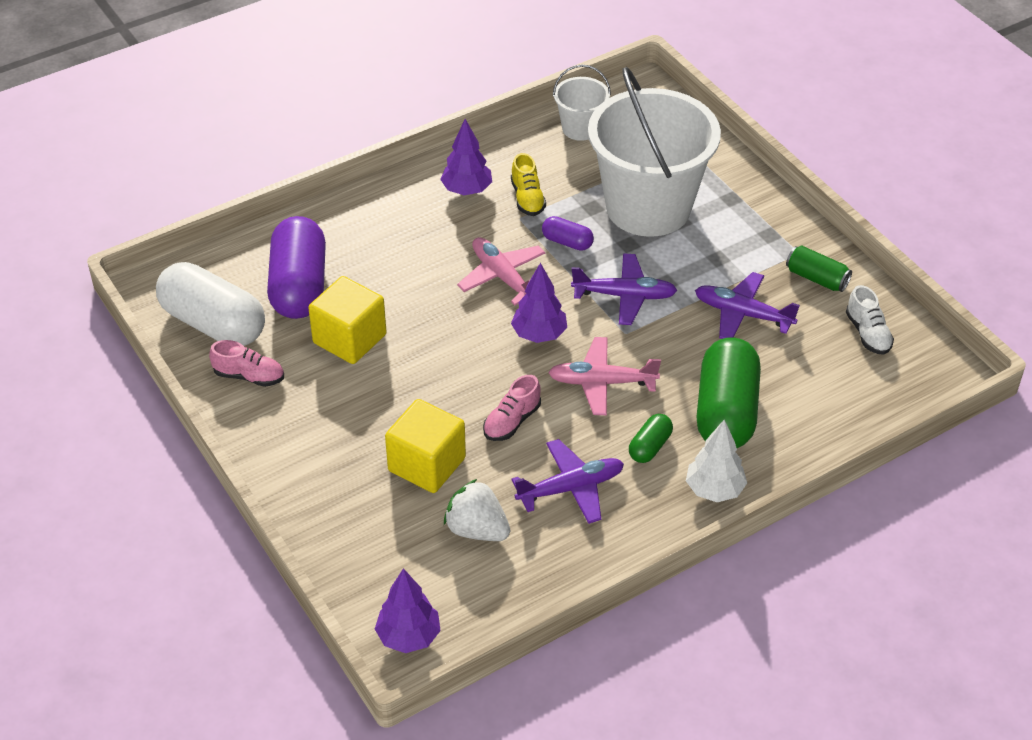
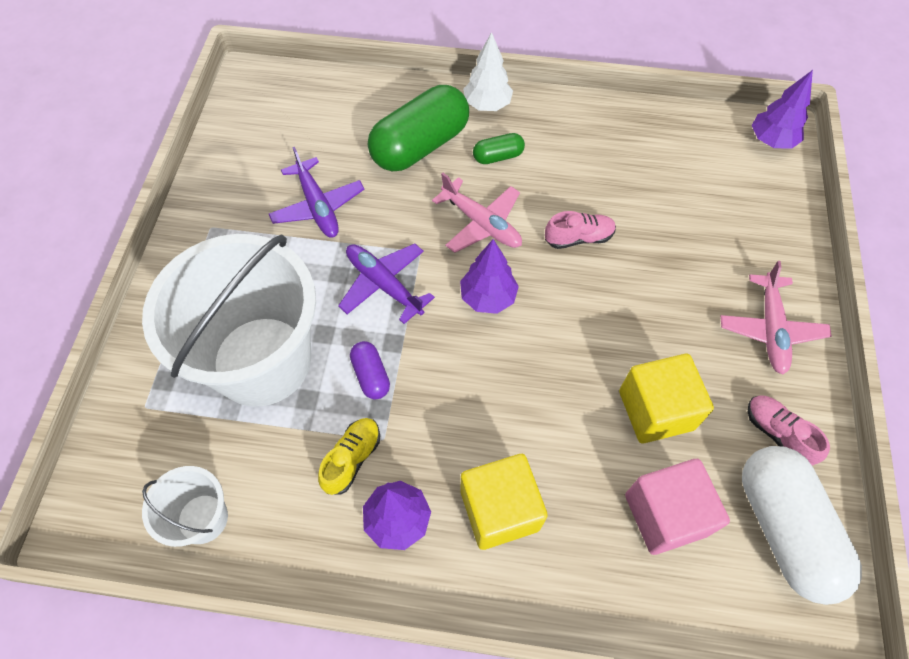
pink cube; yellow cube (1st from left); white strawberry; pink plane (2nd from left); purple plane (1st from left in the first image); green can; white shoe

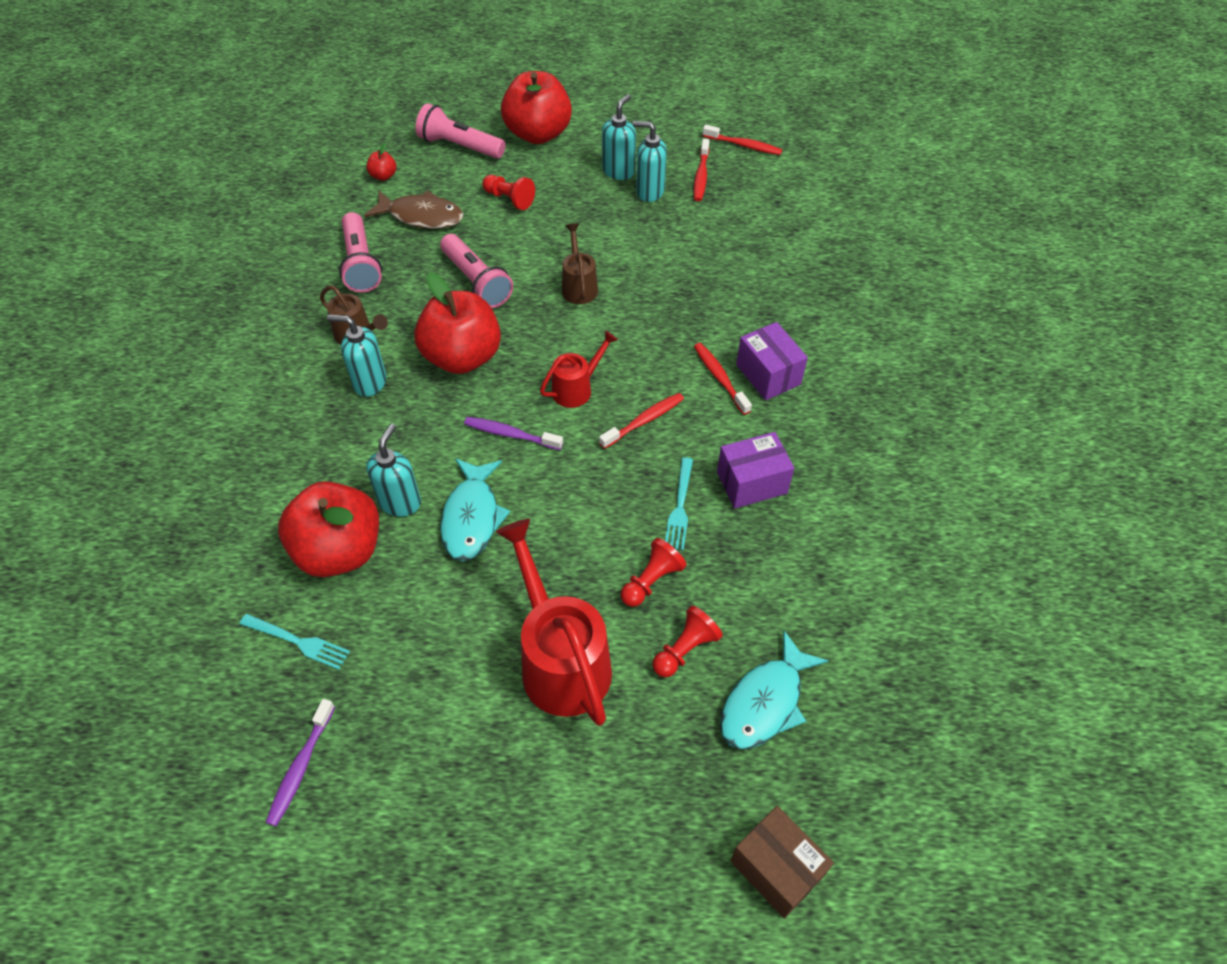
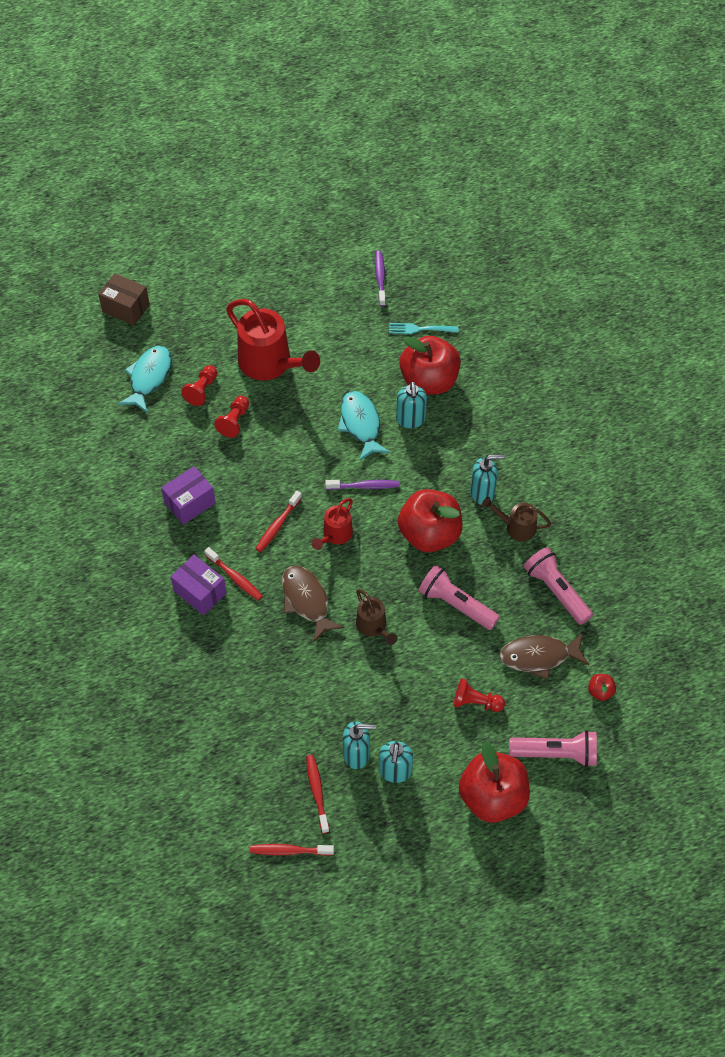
turquoise fork (2nd from left in the first image); brown fish (1st from left)

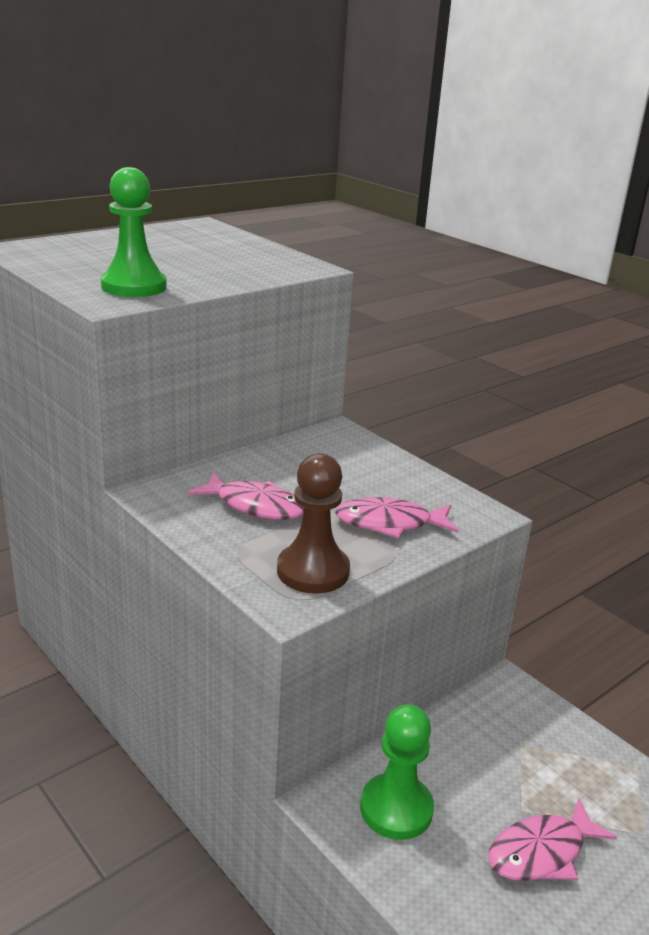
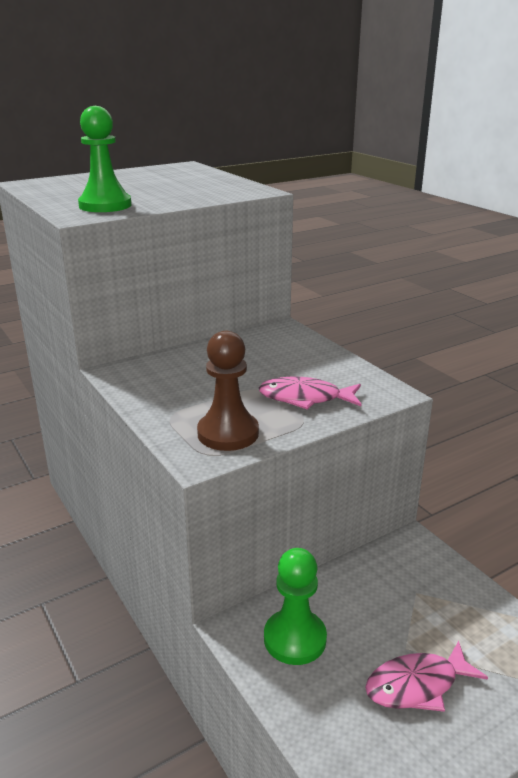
pink fish (1st from left in the first image)

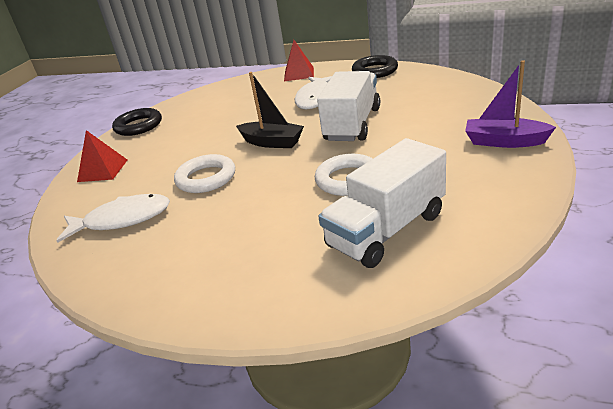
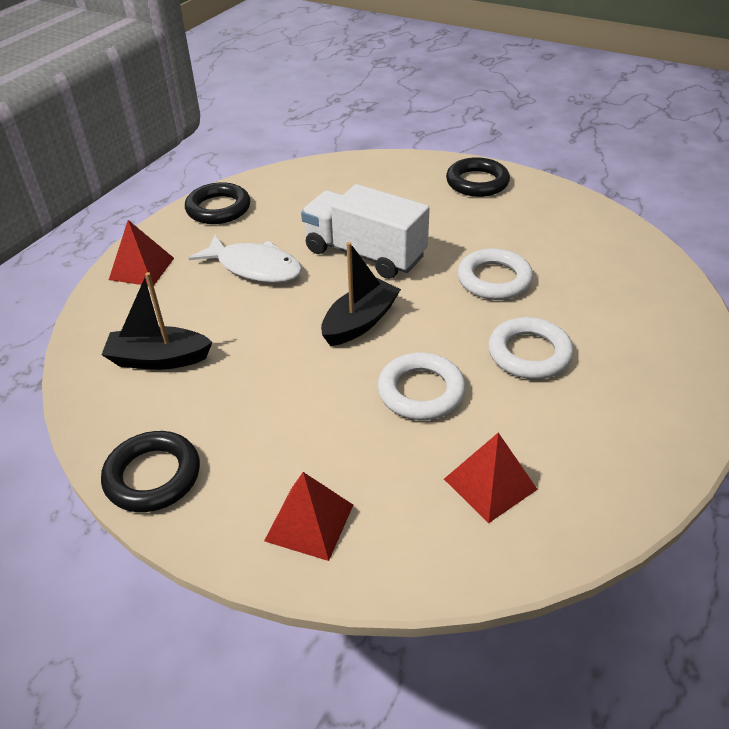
red pyramid (3rd from left); white truck (2nd from left in the first image); black ring (3rd from left); black boat (1st from left); white ring (3rd from left)

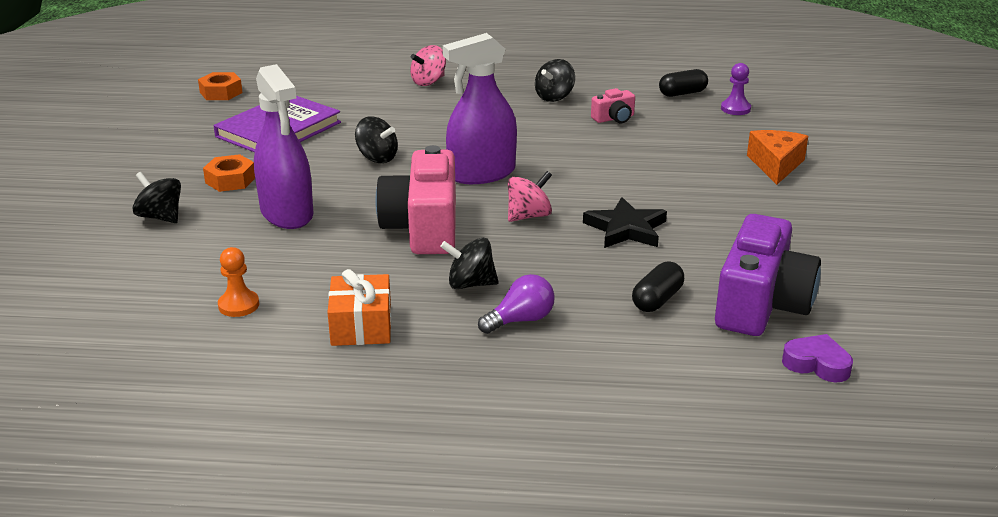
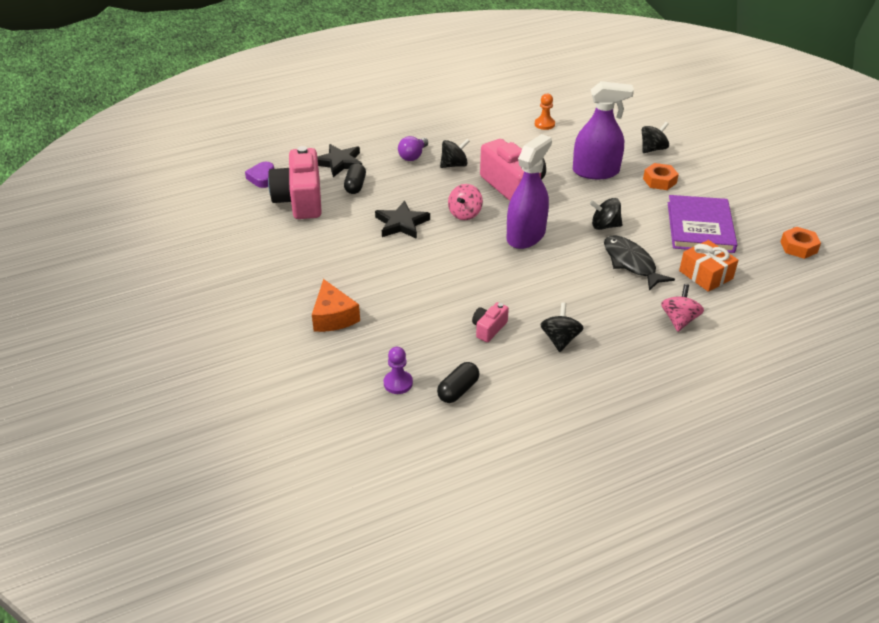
black spinning top (4th from left); purple spray bottle (2nd from left); orange gift; pink camera (1st from left); purple heart; black star (1st from left); black fish

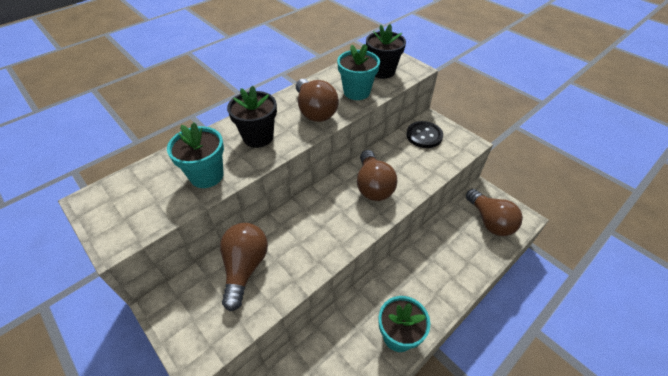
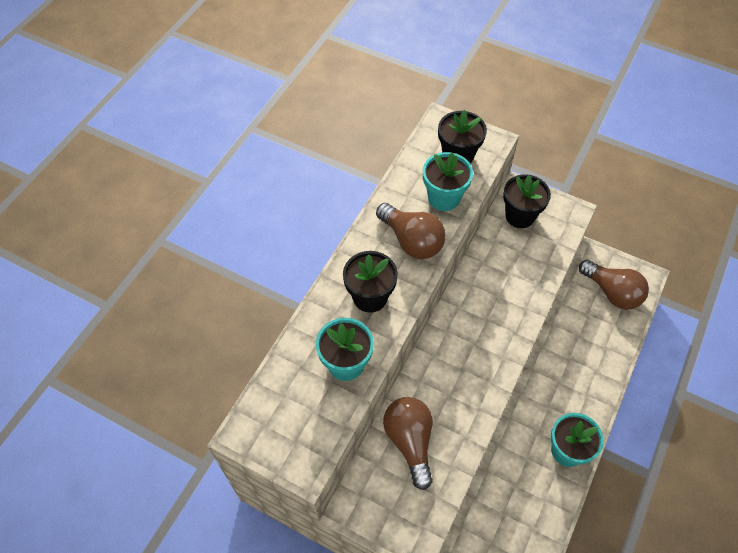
brown light bulb (3rd from left in the first image); black flower pot (3rd from left)

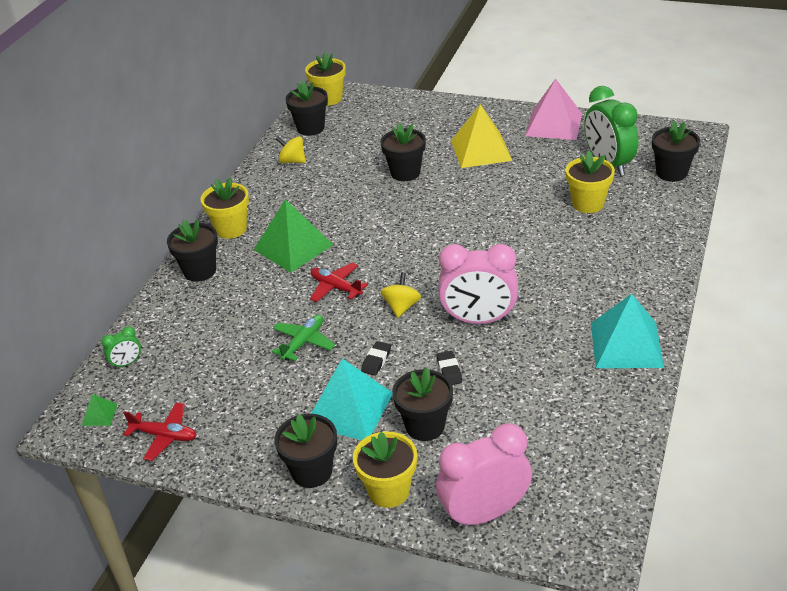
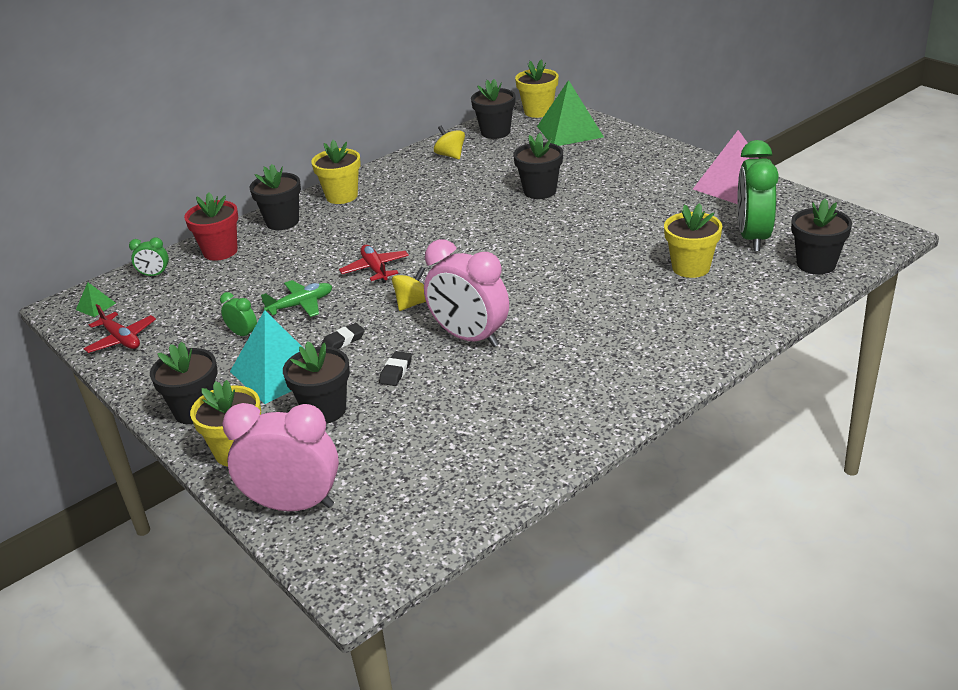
green pyramid (2nd from left); yellow pyramid; turquoise pyramid (2nd from left in the first image); red flower pot; green clock (2nd from left)

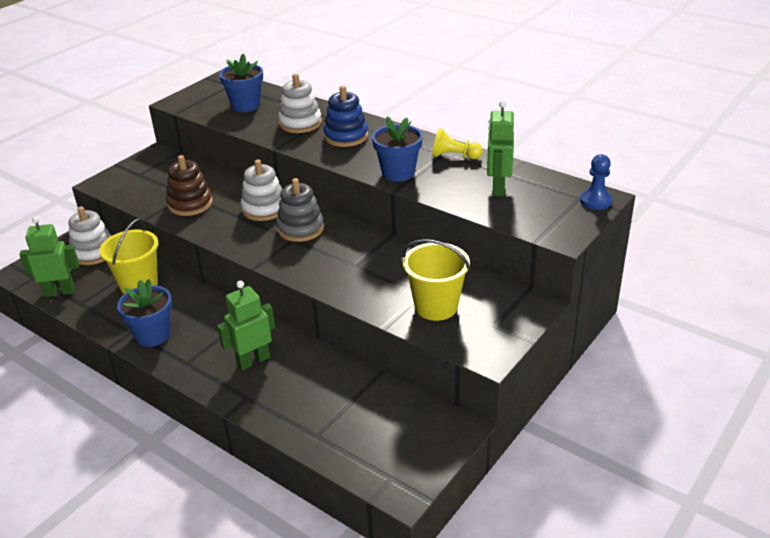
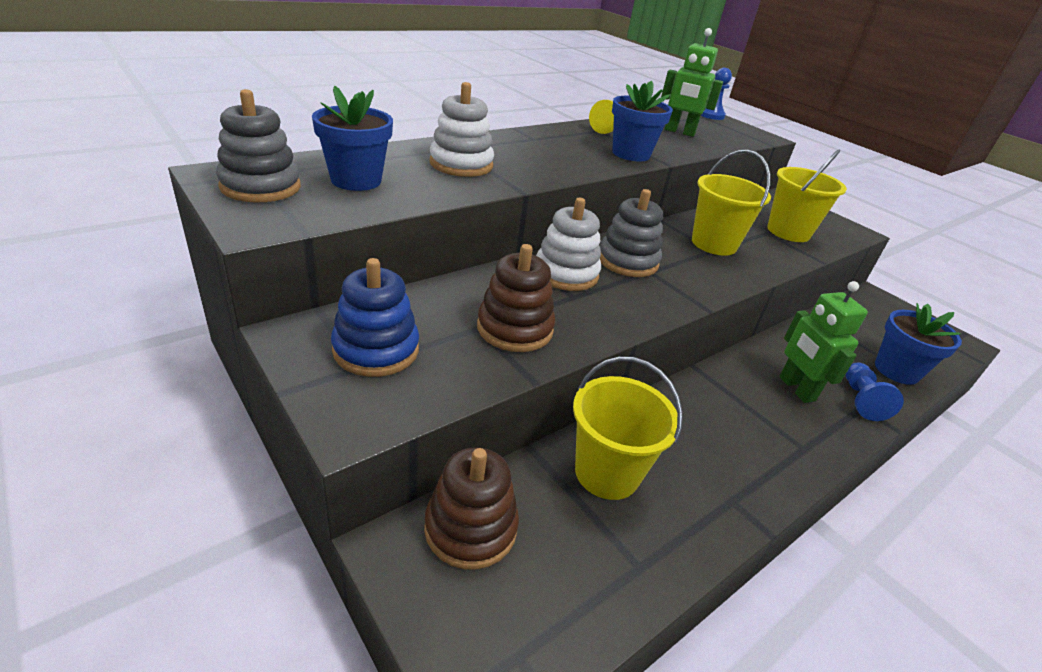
green robot (1st from left in the first image); brown stacking toy (1st from left); blue flower pot (3rd from left); blue stacking toy; grey stacking toy (1st from left); yellow bucket (2nd from left); blue pawn (2nd from left)

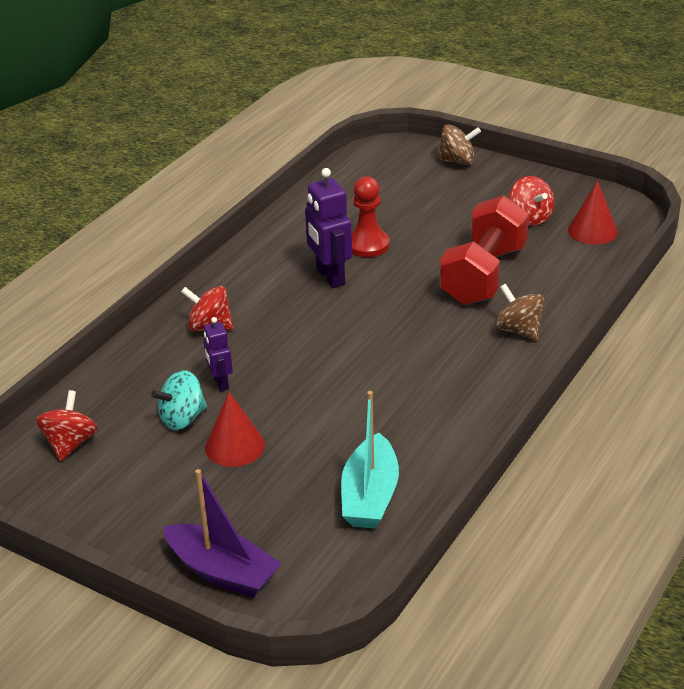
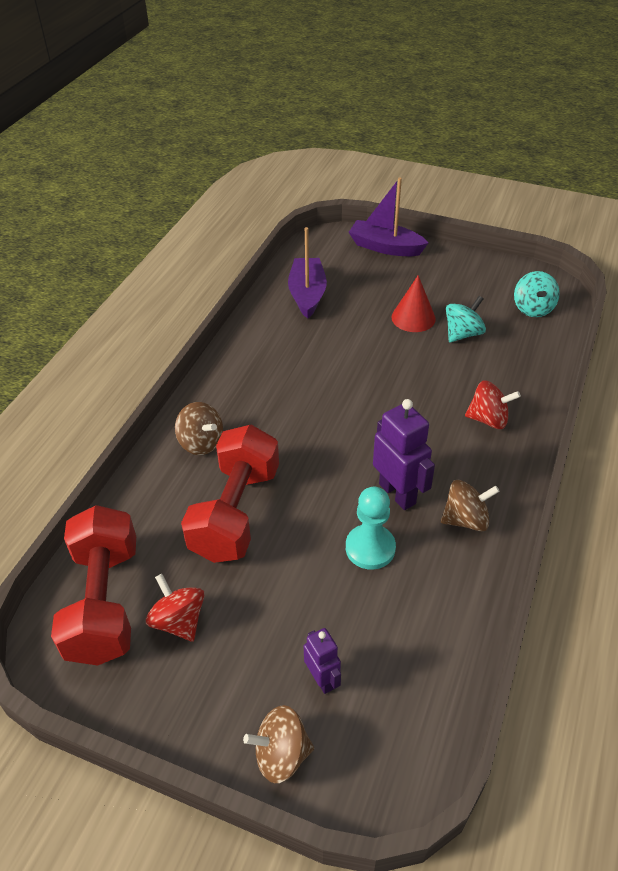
turquoise spinning top (2nd from left); purple robot (1st from left); purple boat (1st from left); turquoise pawn; red dumbbell (1st from left); brown spinning top (3rd from left)

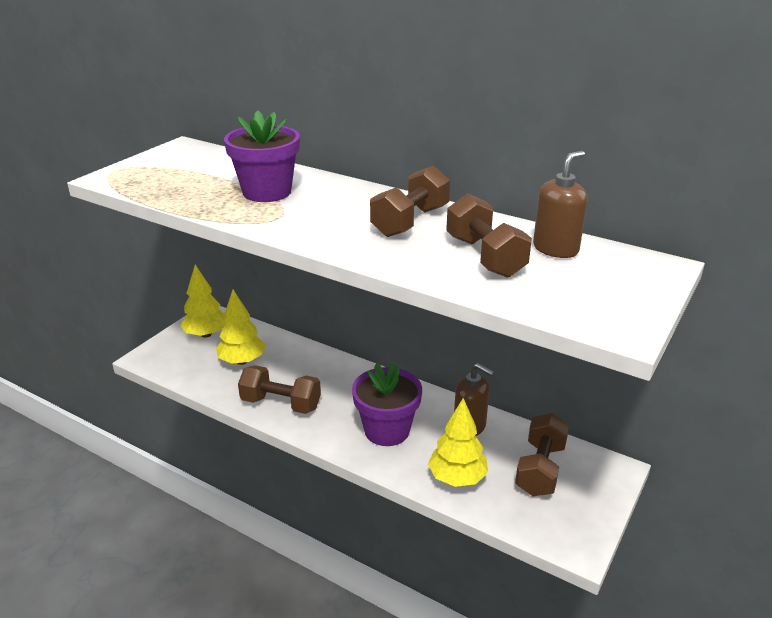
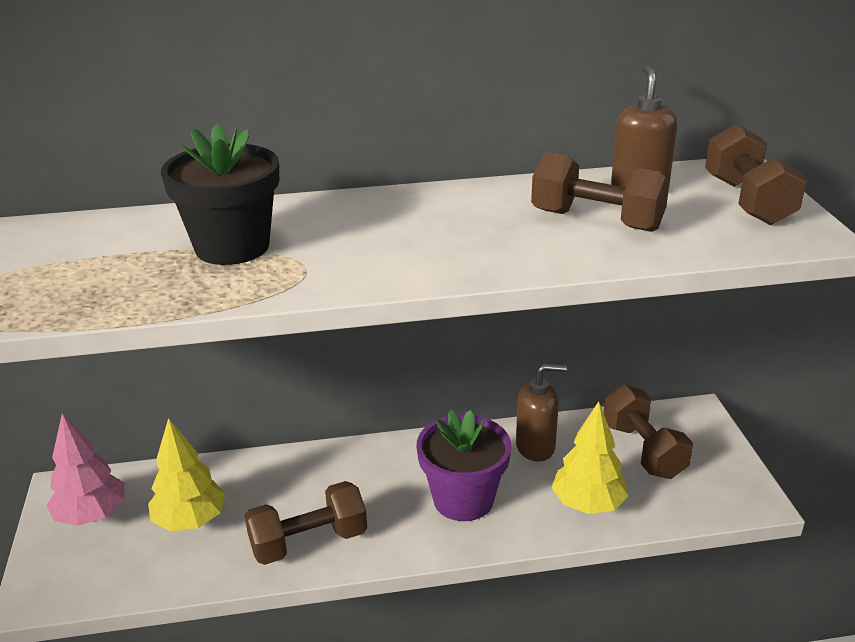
pink tree; black flower pot; brown dumbbell (4th from left)

